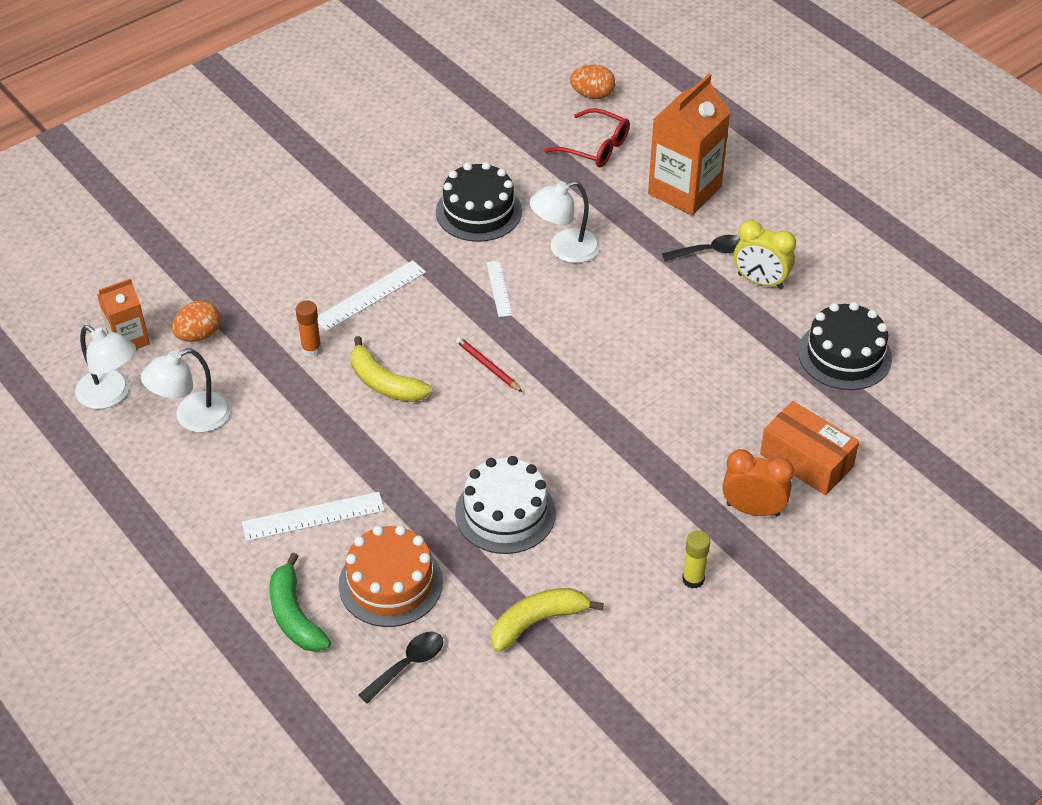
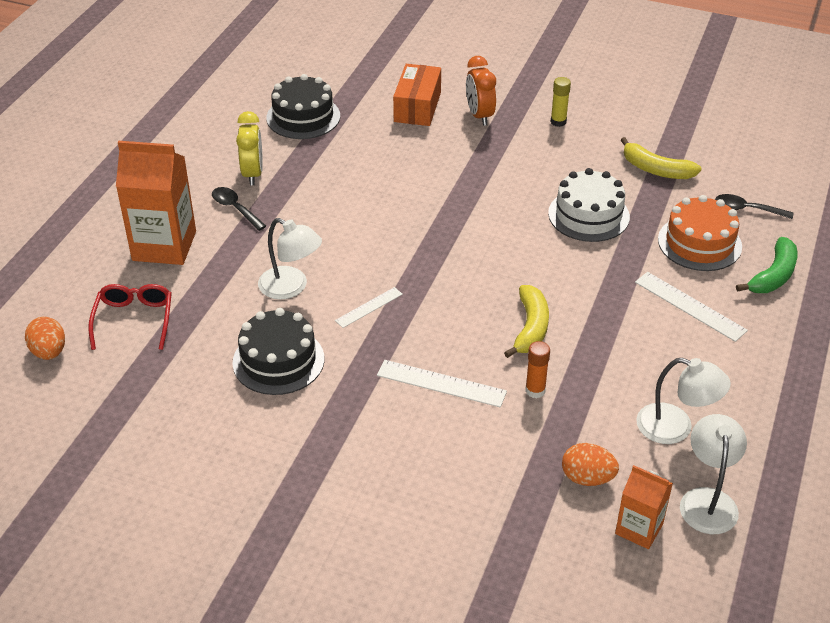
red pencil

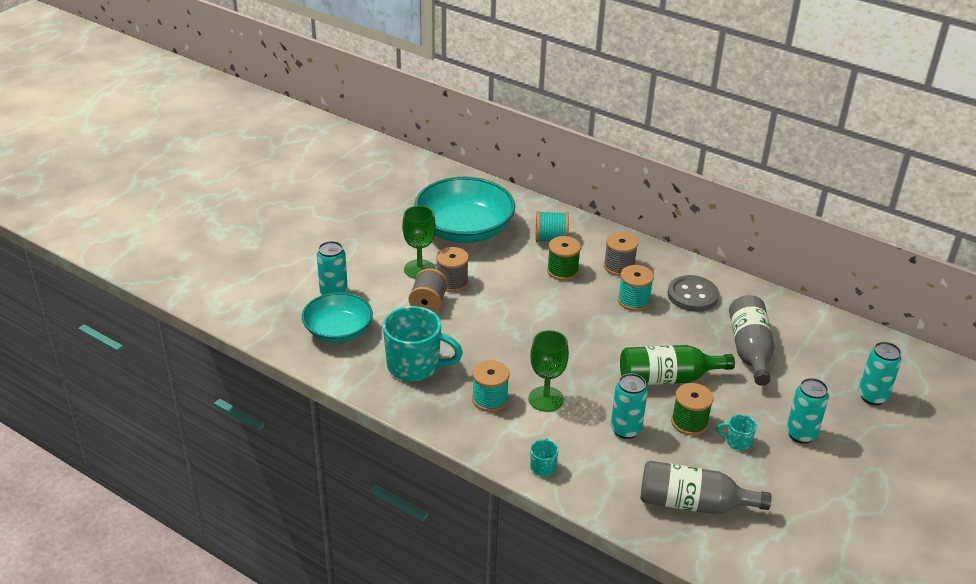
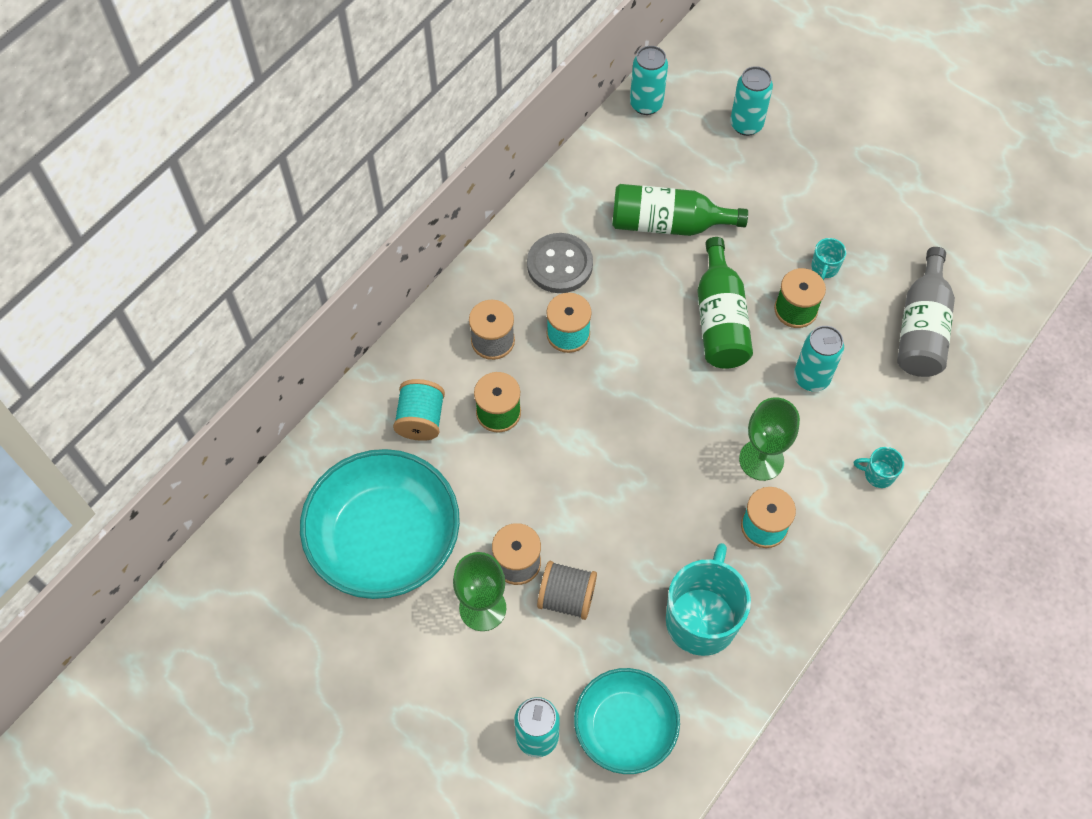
green bottle (1st from left); turquoise can (2nd from left)

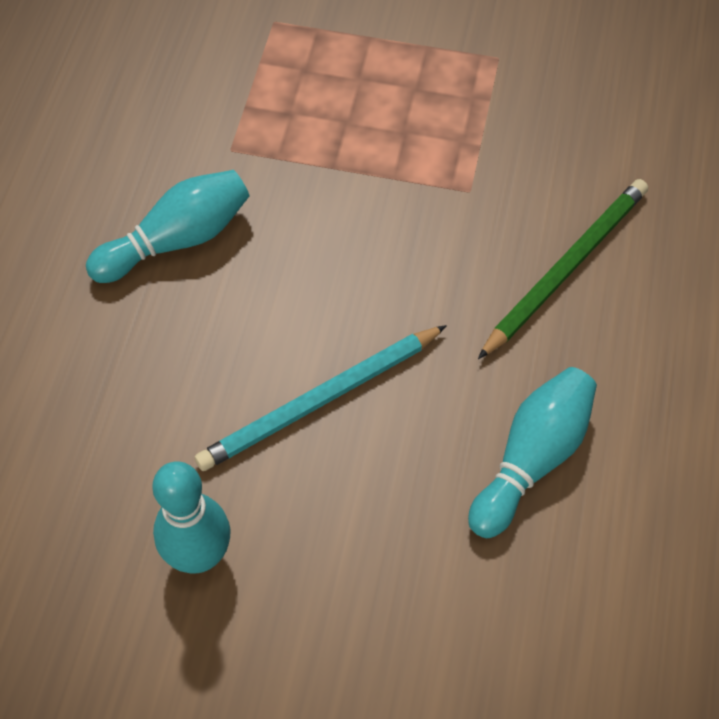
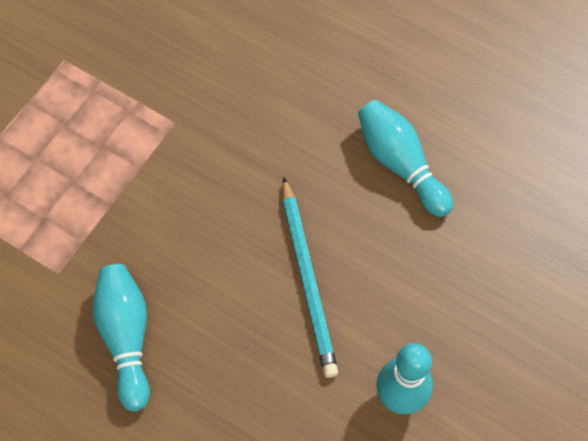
green pencil

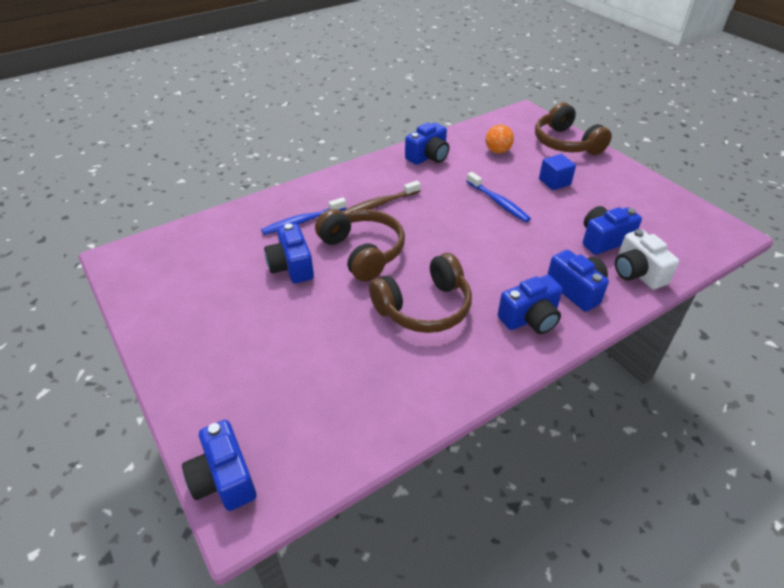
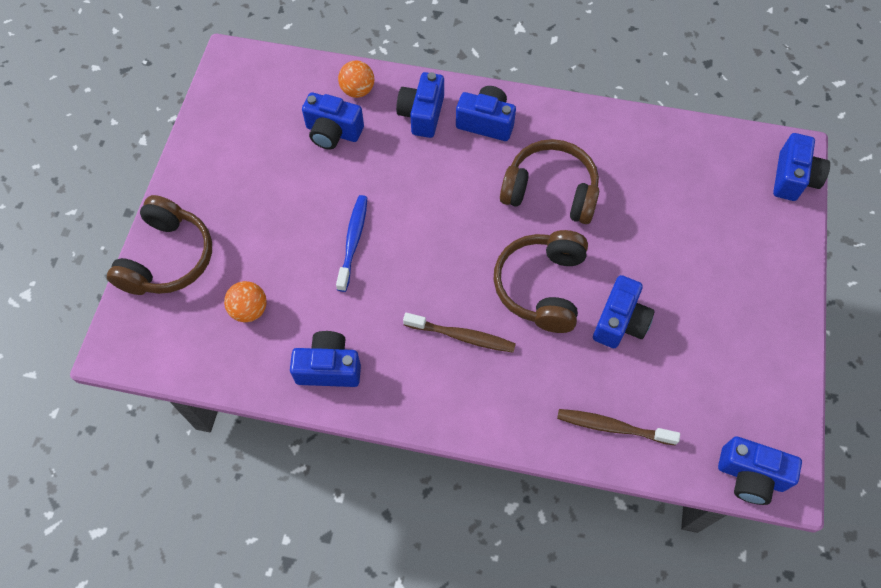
blue toothbrush (1st from left in the first image); blue cube; orange ball (2nd from left); brown toothbrush (2nd from left); blue camera (6th from left)

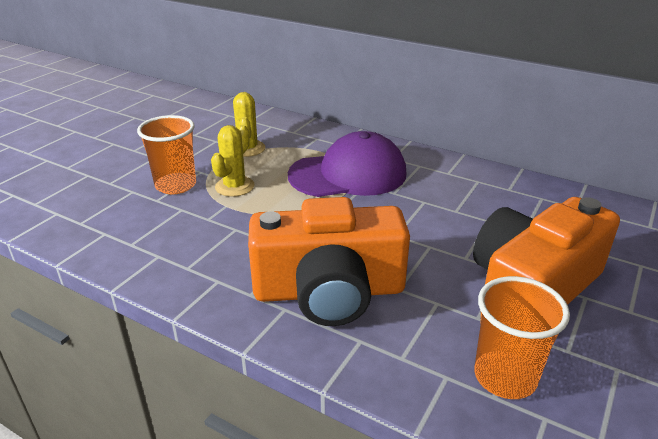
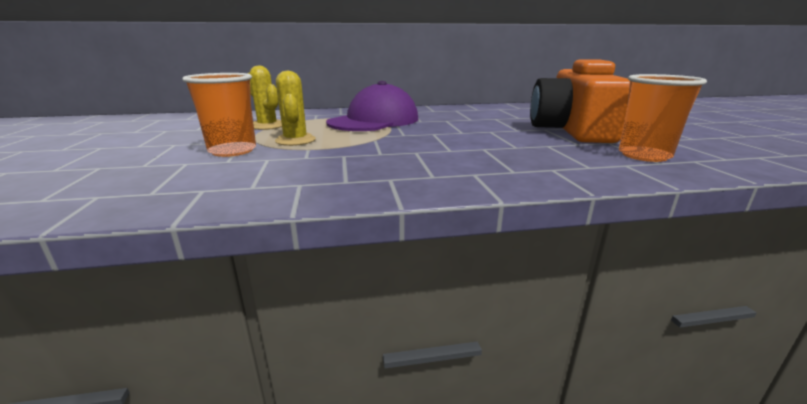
orange camera (1st from left in the first image)

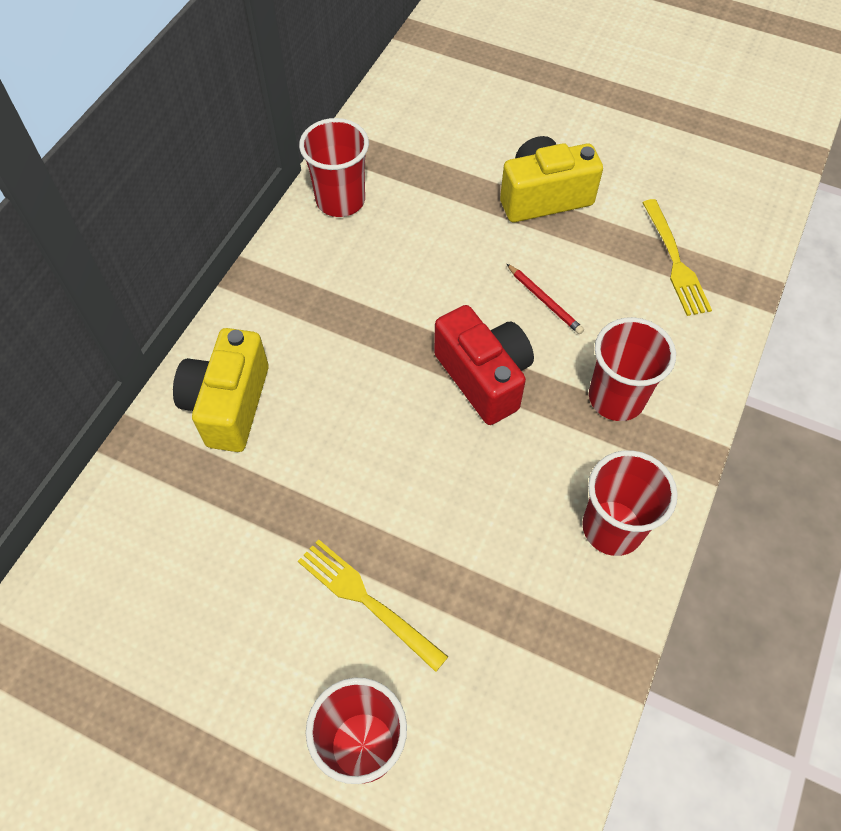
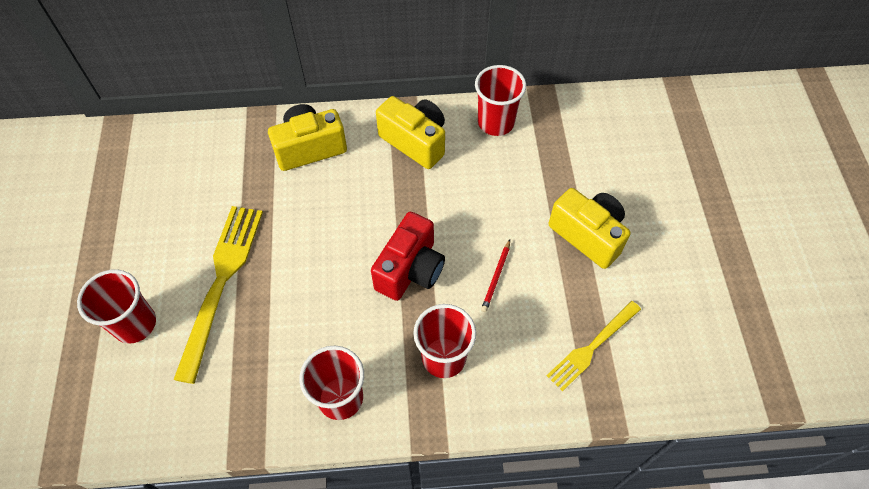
yellow fork (1st from left); yellow camera (2nd from left)

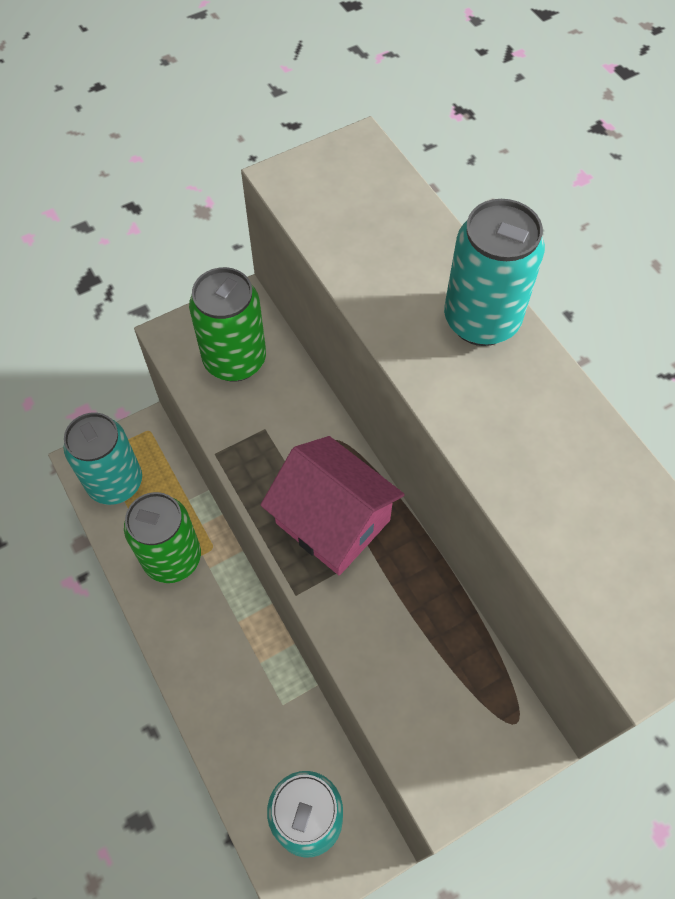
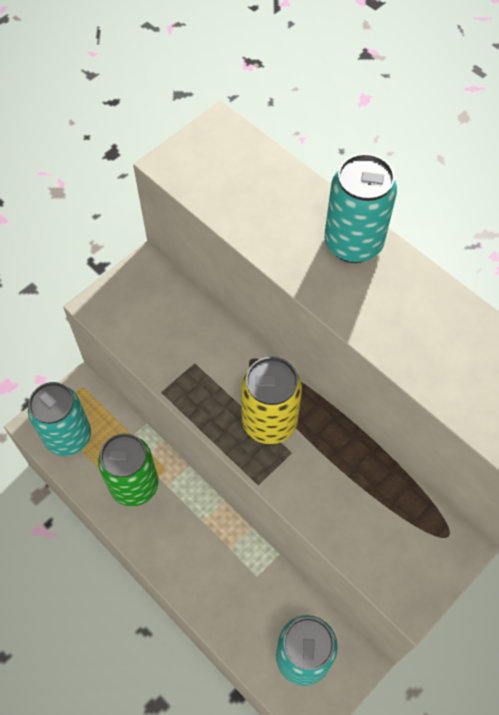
green can (2nd from left in the first image); yellow can

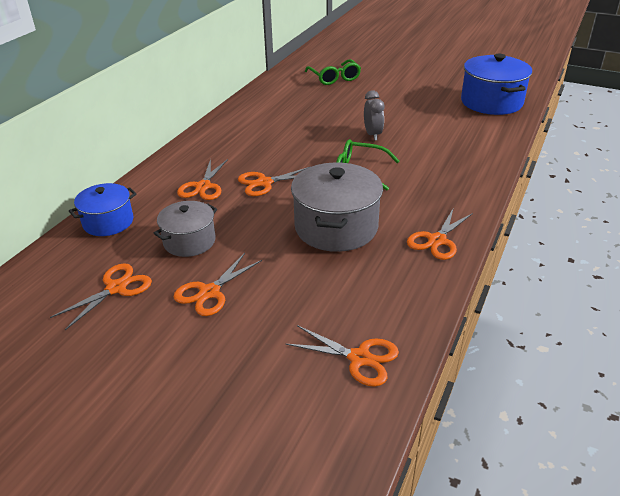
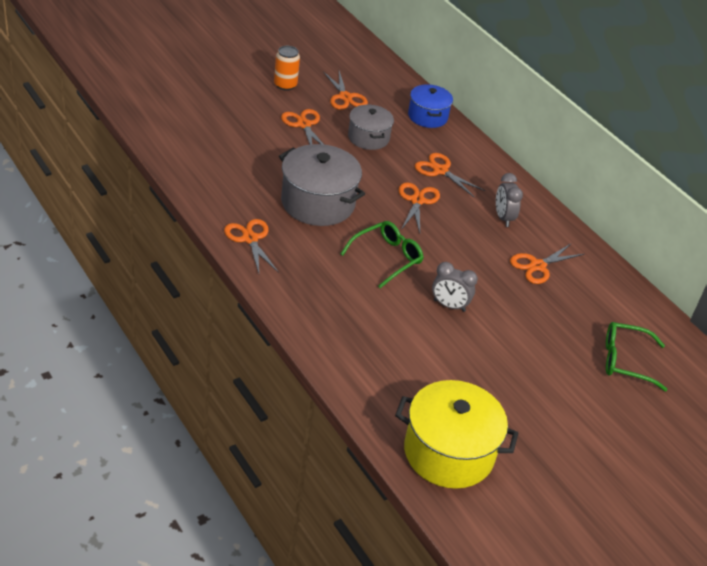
orange scissors (6th from left); yellow pot; orange can; grey clock (2nd from left)

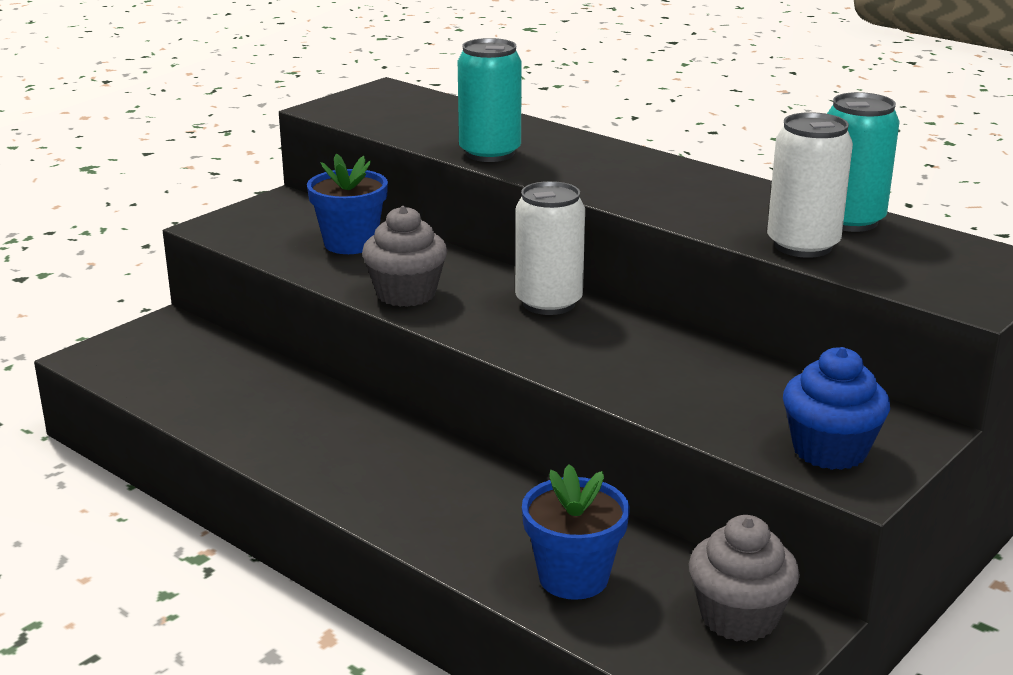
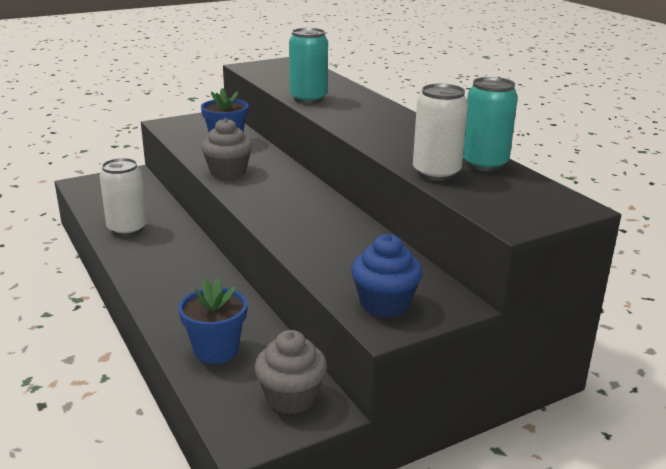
white can (1st from left)

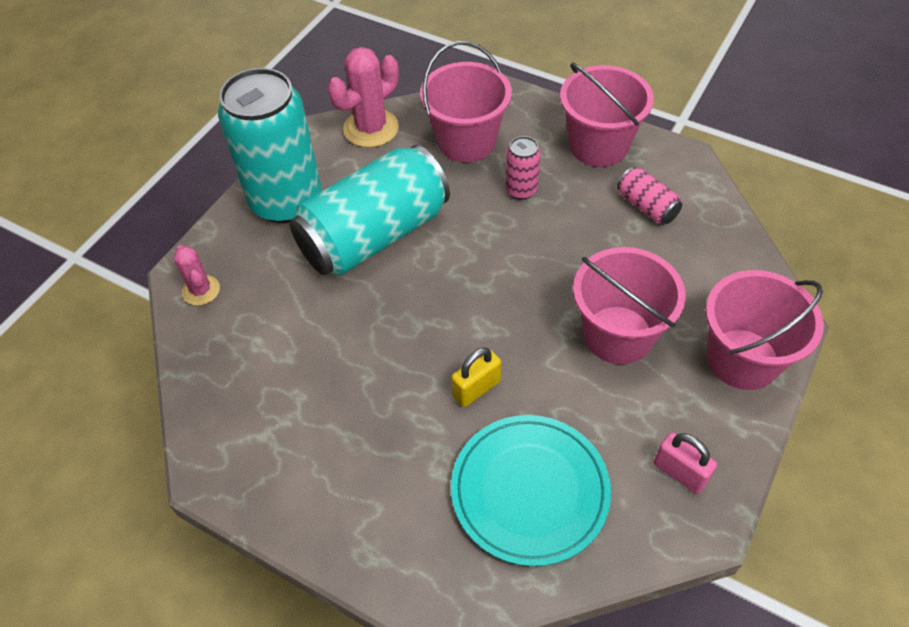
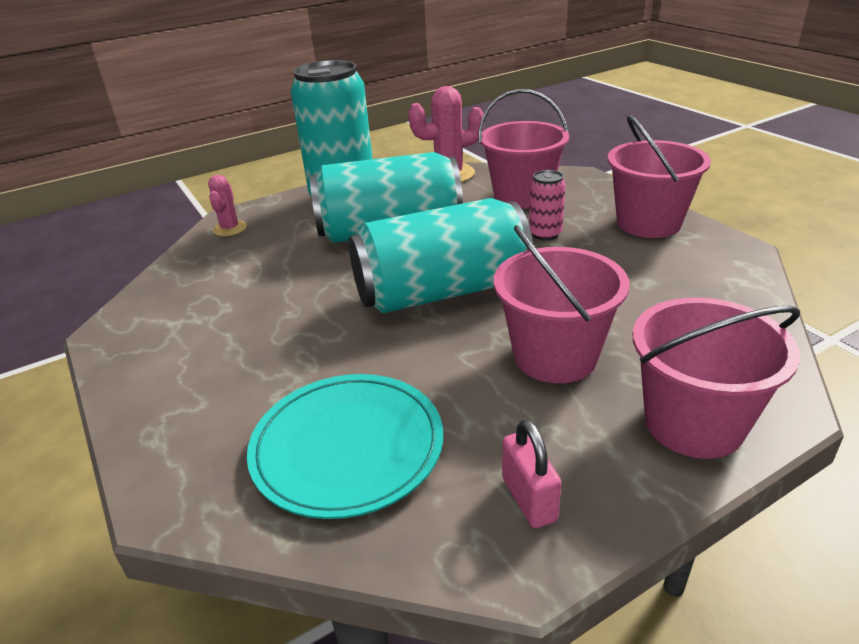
yellow padlock; pink can (2nd from left in the first image); turquoise can (3rd from left)

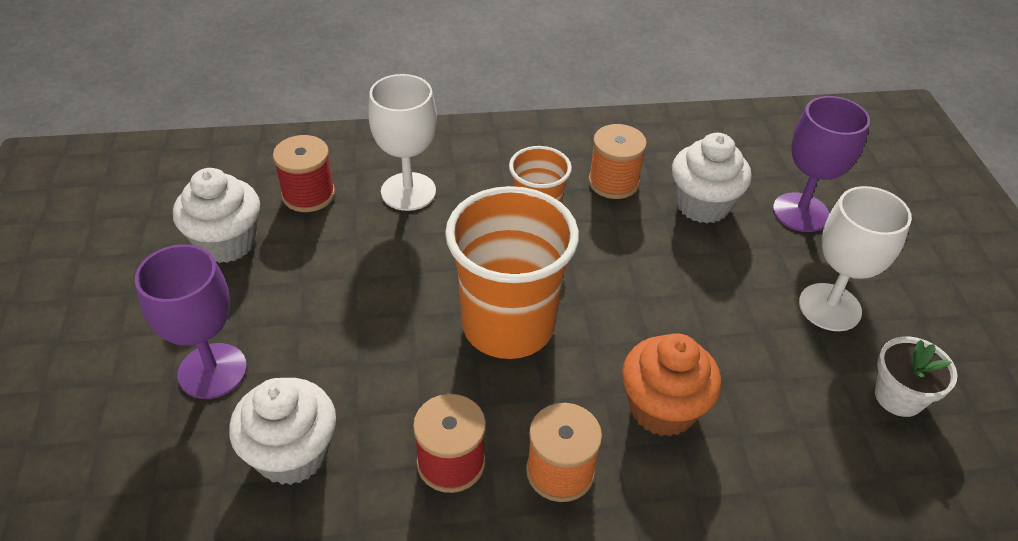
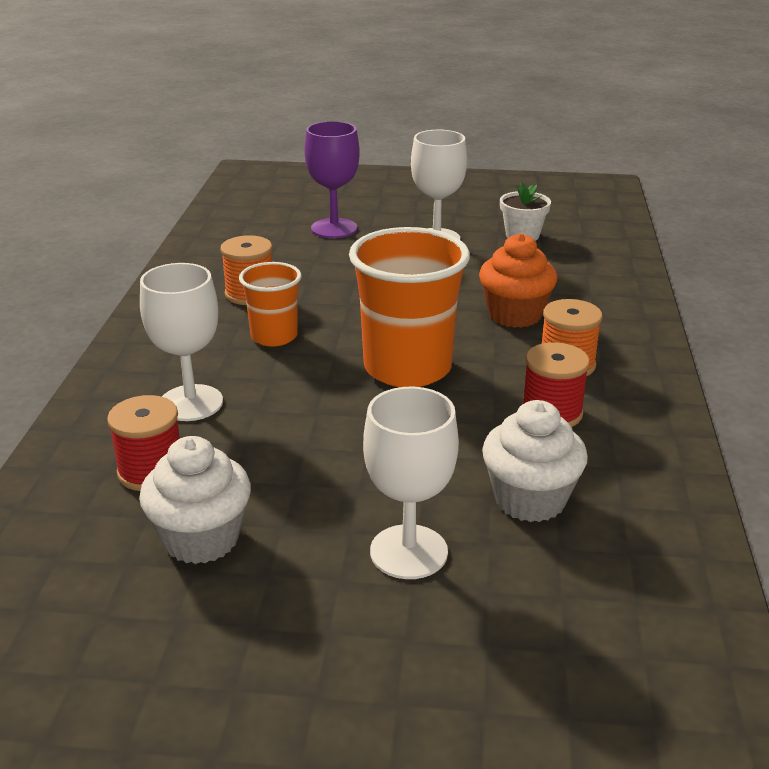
white goblet (2nd from left); white cupcake (3rd from left in the first image)

